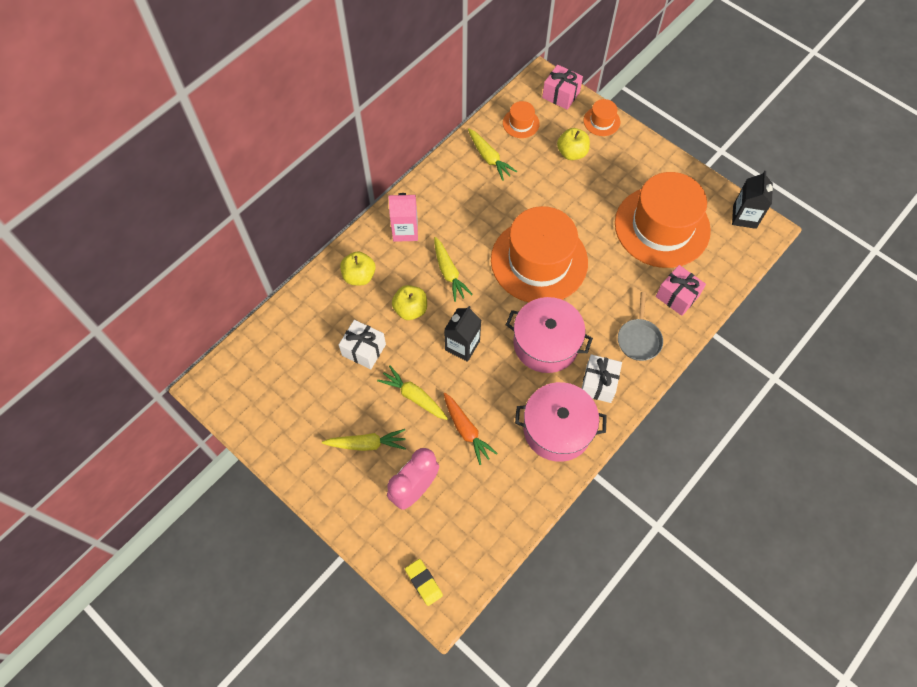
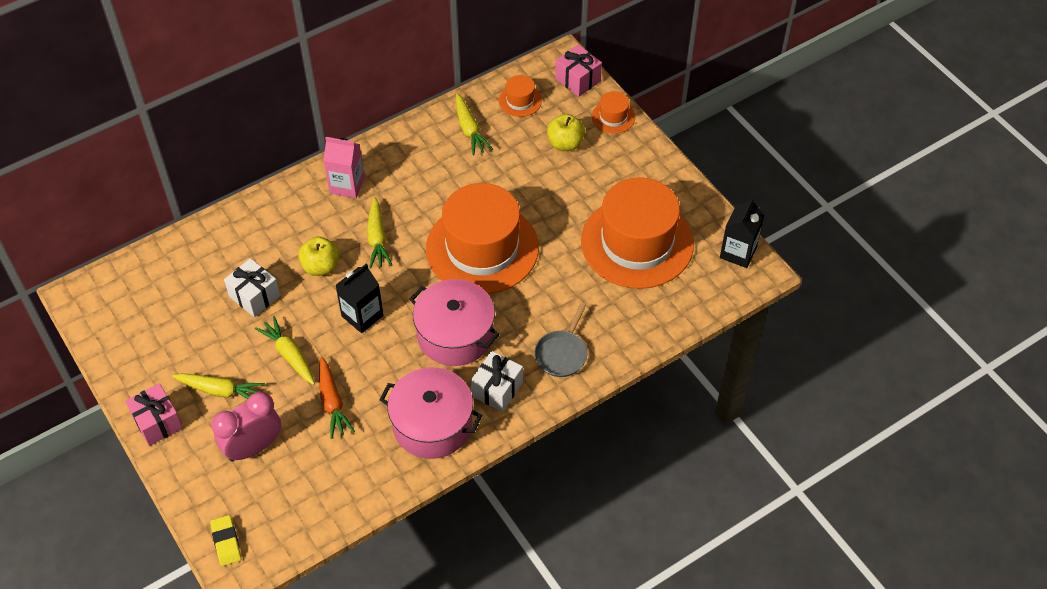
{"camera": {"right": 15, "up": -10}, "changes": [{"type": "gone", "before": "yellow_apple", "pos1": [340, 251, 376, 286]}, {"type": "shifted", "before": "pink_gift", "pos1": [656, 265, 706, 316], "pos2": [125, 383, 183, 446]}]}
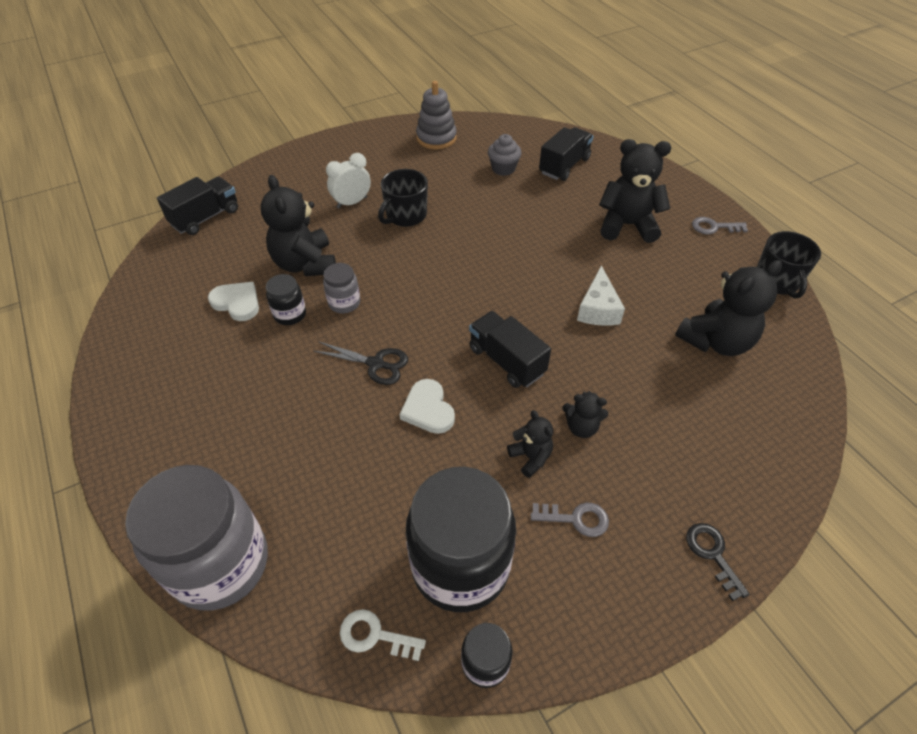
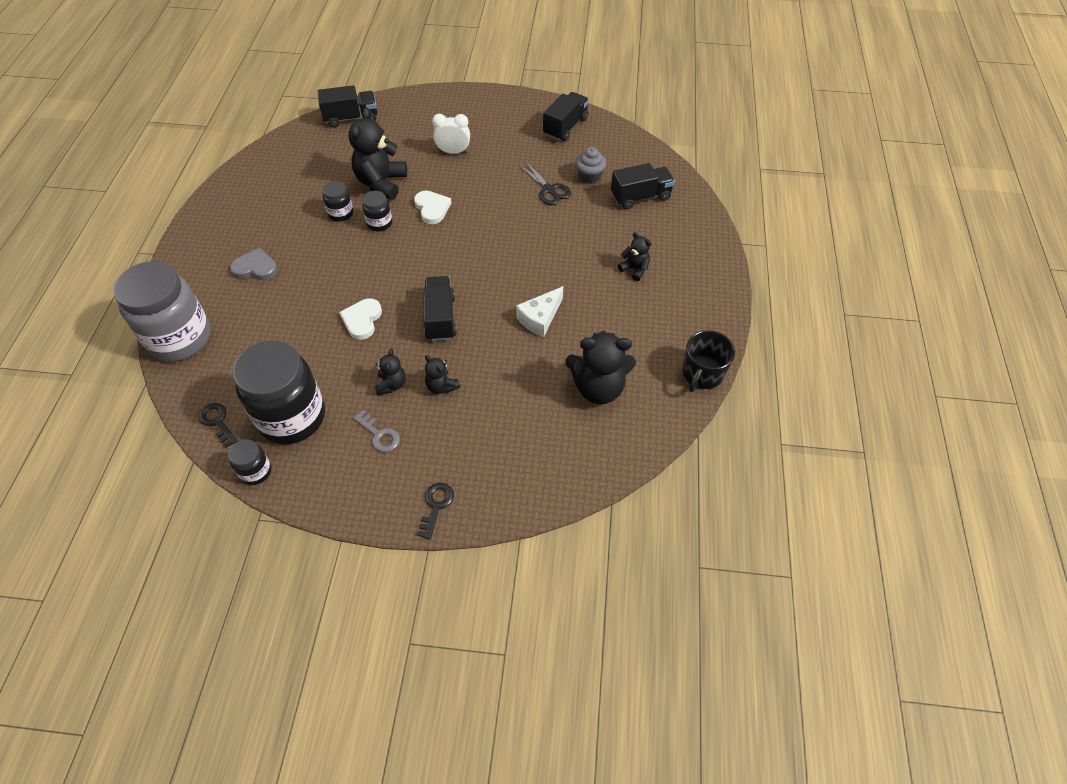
{"camera": {"right": 35, "up": 5}, "changes": [{"type": "gone", "before": "black_mug", "pos1": [378, 169, 428, 227]}, {"type": "gone", "before": "grey_key", "pos1": [692, 217, 748, 234]}, {"type": "new", "after": "grey_heart", "pos2": [230, 248, 278, 280]}, {"type": "shifted", "before": "white_heart", "pos1": [208, 282, 259, 321], "pos2": [414, 191, 452, 224]}, {"type": "shifted", "before": "black_scissors", "pos1": [314, 341, 408, 385], "pos2": [519, 161, 571, 205]}, {"type": "swapped", "before": "grey_stacking_toy", "after": "black_truck", "pos1": [416, 81, 457, 149], "pos2": [543, 92, 589, 141]}, {"type": "repainted", "before": "grey_jar", "after": "black_jar", "pos1": [323, 263, 360, 313], "pos2": [362, 191, 392, 231]}, {"type": "repainted", "before": "white_key", "after": "black_key", "pos1": [340, 609, 426, 661], "pos2": [199, 403, 238, 448]}, {"type": "scaled", "before": "black_teddy_bear", "pos1": [599, 139, 671, 243], "pos2": [618, 232, 652, 281], "scale": 0.52}]}
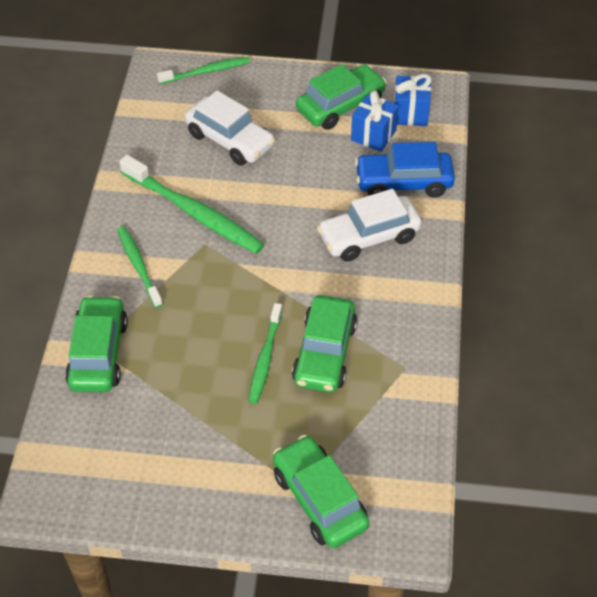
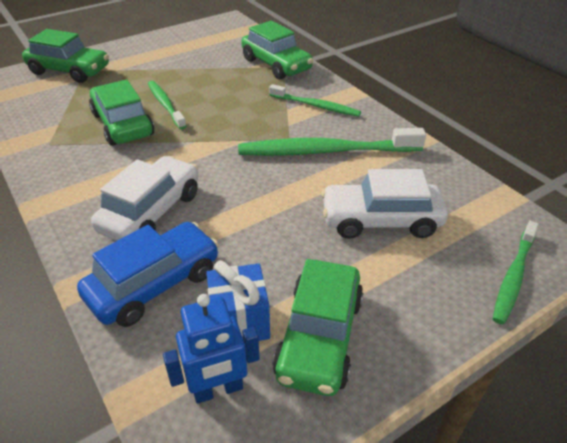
{"camera": {"right": 140, "up": -10}, "changes": [{"type": "swapped", "before": "blue_gift", "after": "blue_robot", "pos1": [394, 74, 432, 126], "pos2": [163, 294, 260, 404]}]}
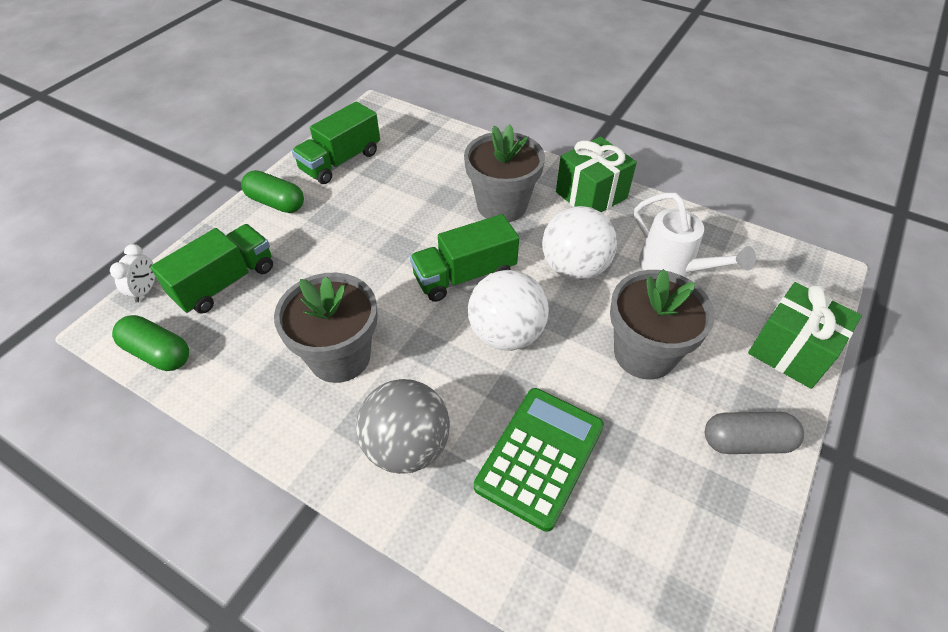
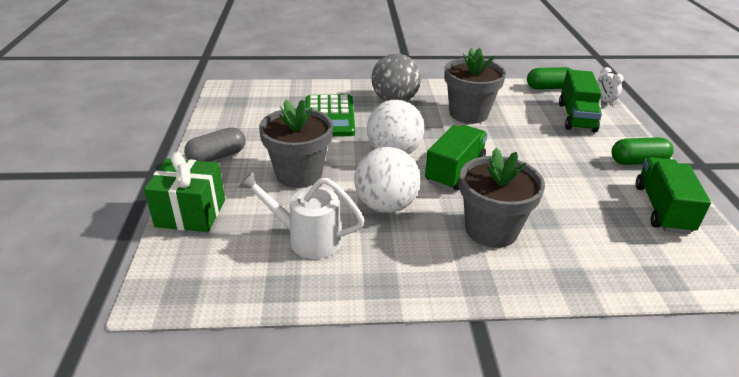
{"camera": {"right": 145, "up": -15}, "changes": [{"type": "gone", "before": "green_gift", "pos1": [556, 136, 637, 212]}]}
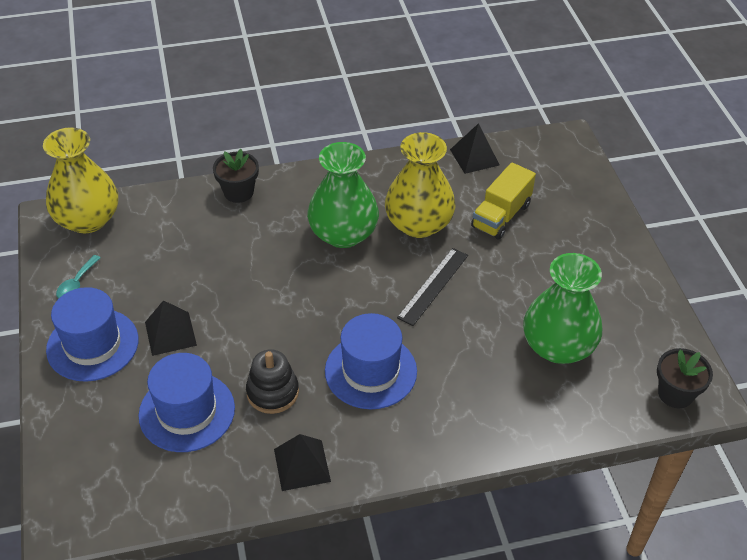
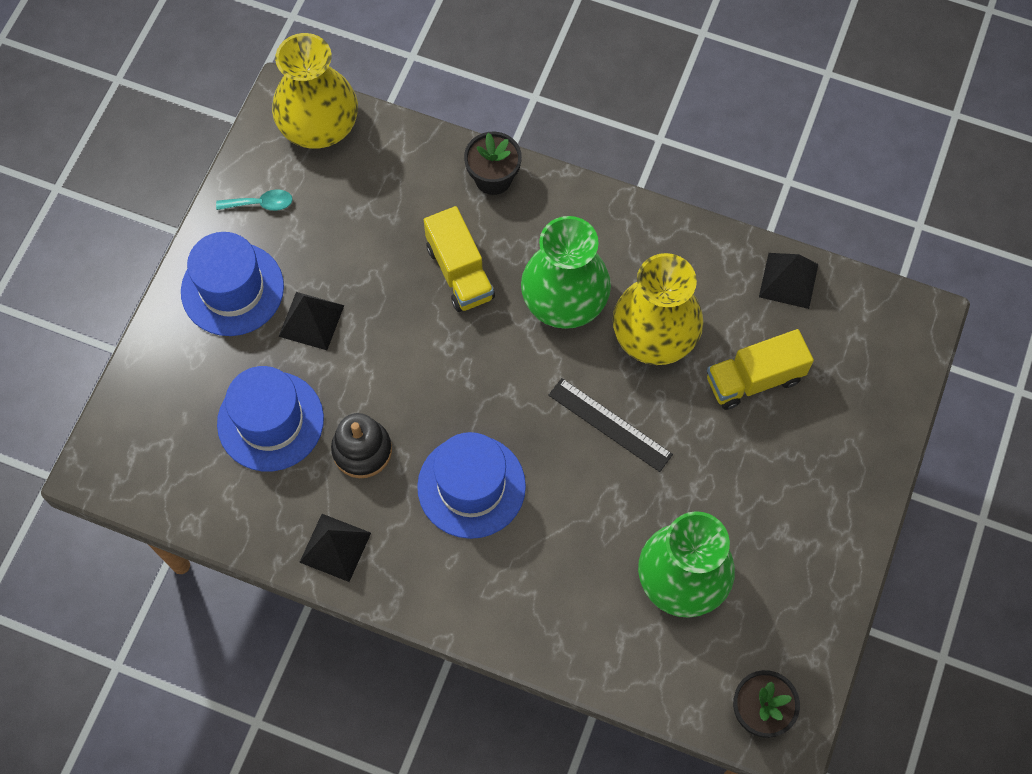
{"camera": {"right": 35, "up": 20}, "changes": [{"type": "new", "after": "yellow_truck", "pos2": [424, 206, 495, 312]}, {"type": "rotated", "before": "turquoise_spoon", "pos1": [56, 255, 100, 298], "pos2": [216, 189, 293, 211], "turn": -150}, {"type": "rotated", "before": "black_ruler", "pos1": [397, 248, 468, 326], "pos2": [548, 378, 673, 472], "turn": 60}]}
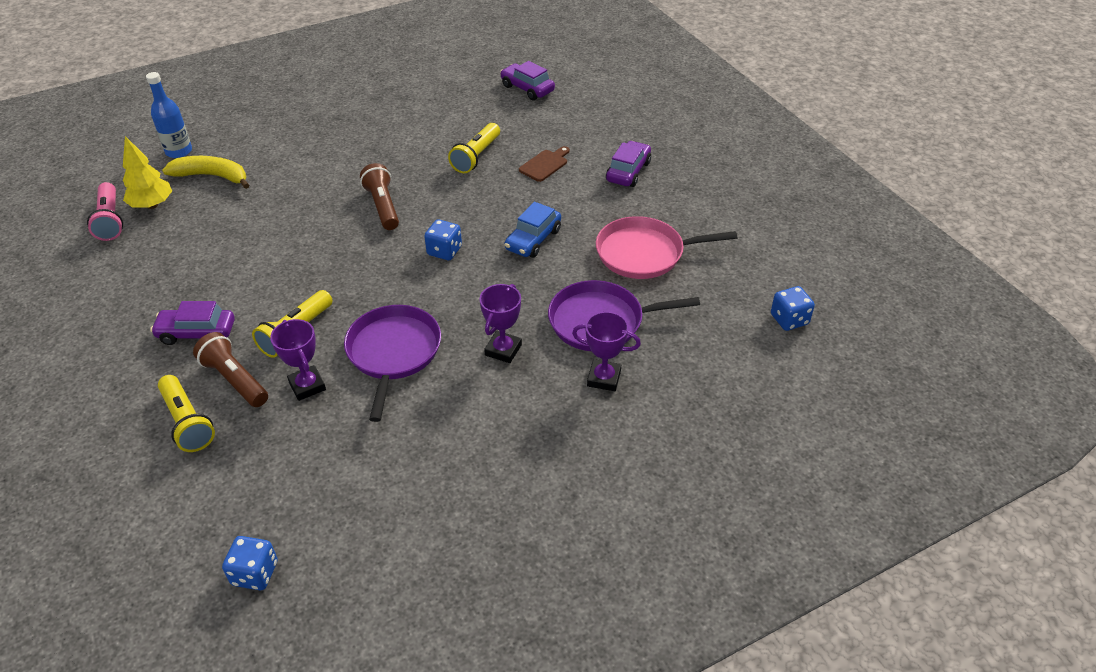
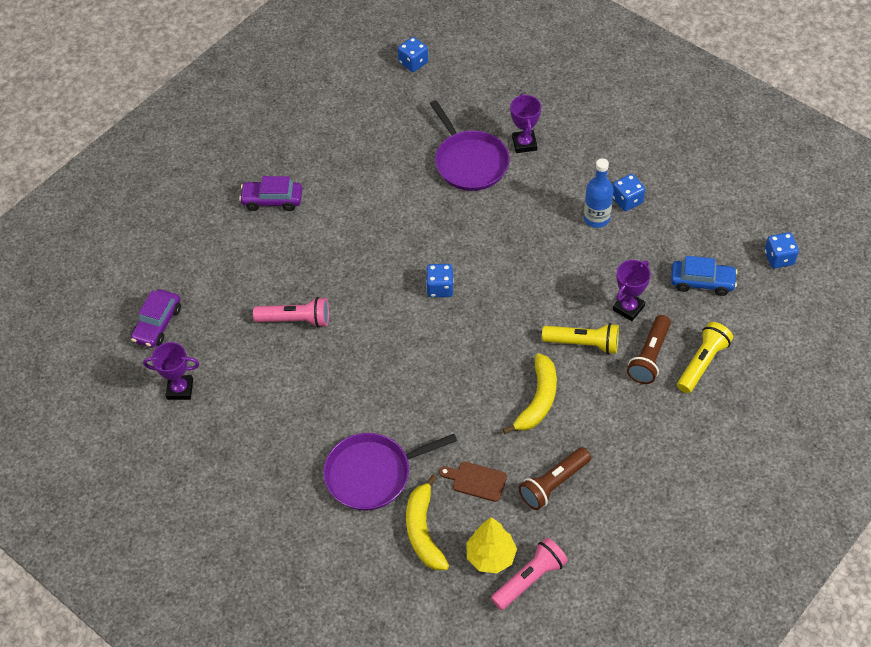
{"camera": {"right": -110, "up": 10}, "changes": [{"type": "gone", "before": "purple_car", "pos1": [150, 301, 235, 345]}, {"type": "gone", "before": "pink_pan", "pos1": [596, 216, 737, 279]}, {"type": "new", "after": "yellow_banana", "pos2": [503, 353, 557, 434]}, {"type": "new", "after": "blue_dice", "pos2": [613, 174, 645, 211]}, {"type": "shifted", "before": "blue_bottle", "pos1": [146, 72, 192, 158], "pos2": [584, 158, 613, 228]}, {"type": "shifted", "before": "purple_pan", "pos1": [344, 305, 441, 422], "pos2": [323, 433, 457, 511]}, {"type": "shifted", "before": "brown_flashlight", "pos1": [360, 163, 399, 230], "pos2": [519, 447, 591, 510]}, {"type": "shifted", "before": "purple_trophy", "pos1": [480, 284, 522, 363], "pos2": [143, 342, 200, 400]}, {"type": "shifted", "before": "blue_car", "pos1": [504, 202, 561, 258], "pos2": [671, 256, 738, 296]}, {"type": "shifted", "before": "brown_cutting_board", "pos1": [519, 146, 570, 182], "pos2": [439, 462, 507, 502]}, {"type": "repainted", "before": "yellow_flashlight", "after": "pink_flashlight", "pos1": [448, 123, 500, 173], "pos2": [253, 297, 329, 328]}]}
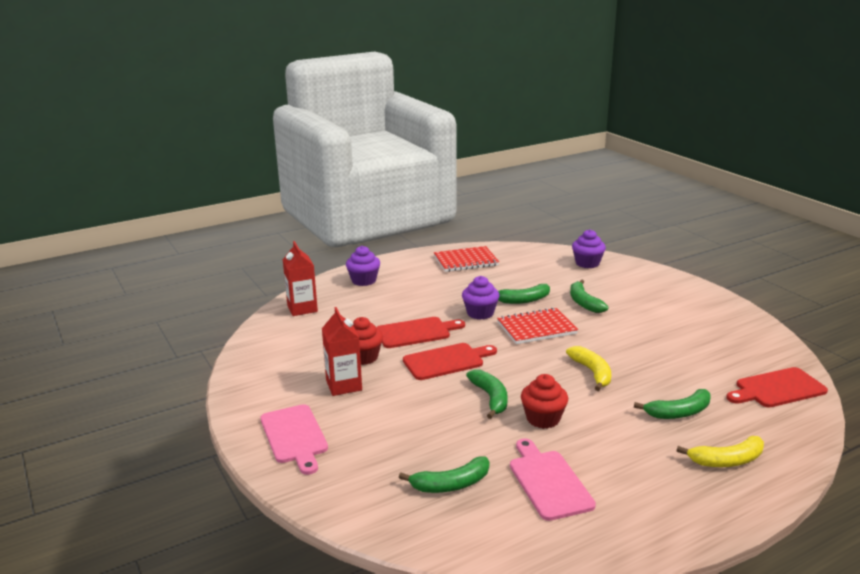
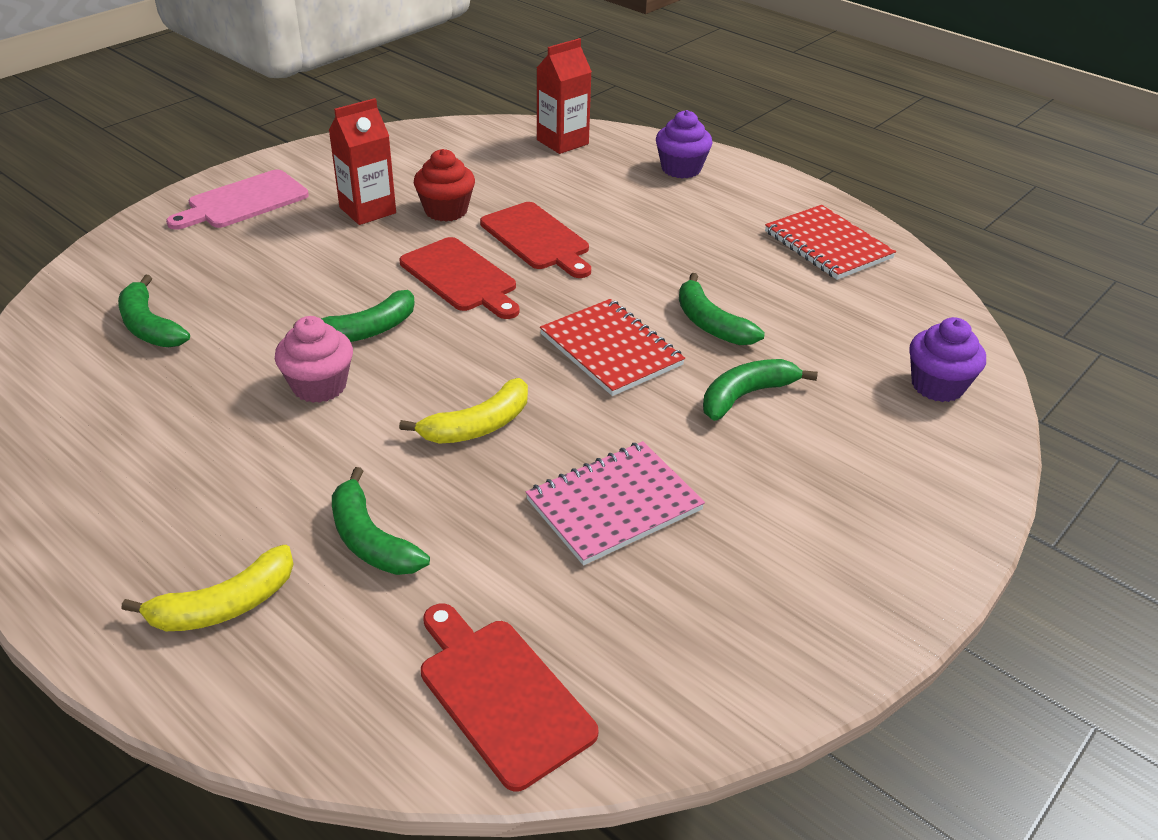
{"camera": {"right": 70, "up": 15}, "changes": [{"type": "gone", "before": "purple_cupcake", "pos1": [462, 276, 499, 320]}, {"type": "gone", "before": "pink_cutting_board", "pos1": [510, 438, 596, 521]}, {"type": "new", "after": "pink_notebook", "pos2": [526, 441, 705, 565]}, {"type": "repainted", "before": "red_cupcake", "after": "pink_cupcake", "pos1": [521, 374, 568, 429], "pos2": [275, 316, 353, 403]}, {"type": "rotated", "before": "yellow_banana", "pos1": [677, 436, 764, 467], "pos2": [121, 545, 294, 631], "turn": -90}]}
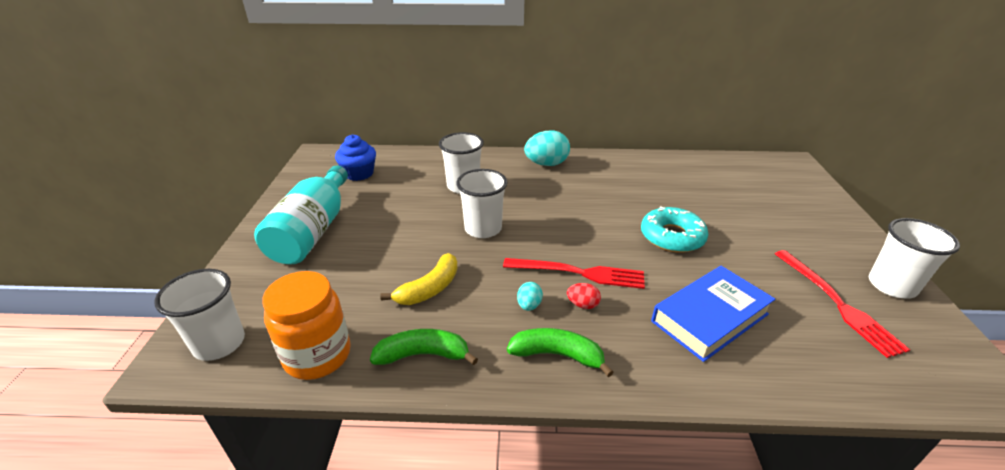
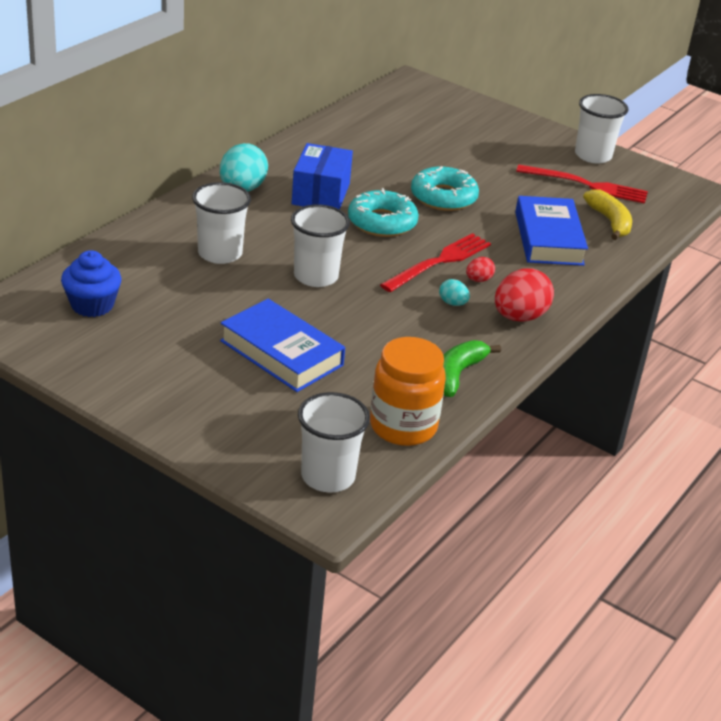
{"camera": {"right": -60, "up": 0}, "changes": [{"type": "gone", "before": "turquoise_bottle", "pos1": [254, 165, 348, 265]}, {"type": "new", "after": "blue_book", "pos2": [220, 299, 345, 392]}, {"type": "new", "after": "blue_box", "pos2": [292, 143, 353, 209]}, {"type": "new", "after": "turquoise_donut", "pos2": [348, 188, 419, 237]}, {"type": "shifted", "before": "yellow_banana", "pos1": [380, 253, 458, 305], "pos2": [583, 189, 632, 240]}, {"type": "swapped", "before": "green_banana", "after": "red_egg", "pos1": [507, 328, 614, 377], "pos2": [495, 268, 554, 322]}]}
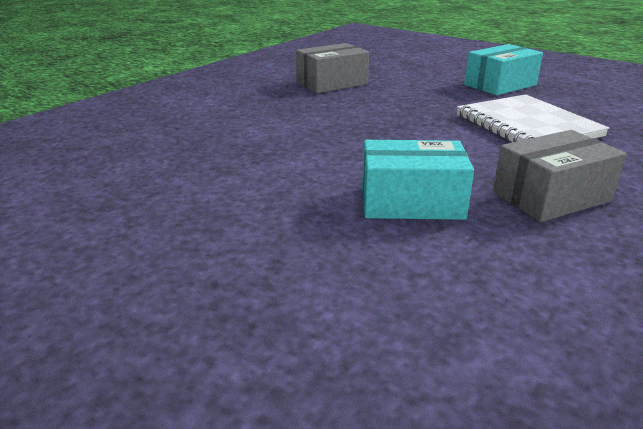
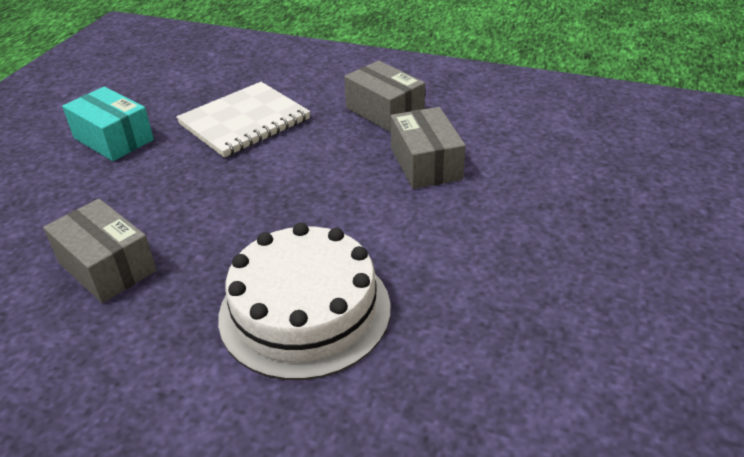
{"camera": {"right": -105, "up": 10}, "changes": [{"type": "new", "after": "white_cake", "pos2": [218, 223, 391, 380]}, {"type": "repainted", "before": "turquoise_box", "after": "grey_box", "pos1": [362, 140, 474, 220], "pos2": [391, 107, 466, 189]}]}
